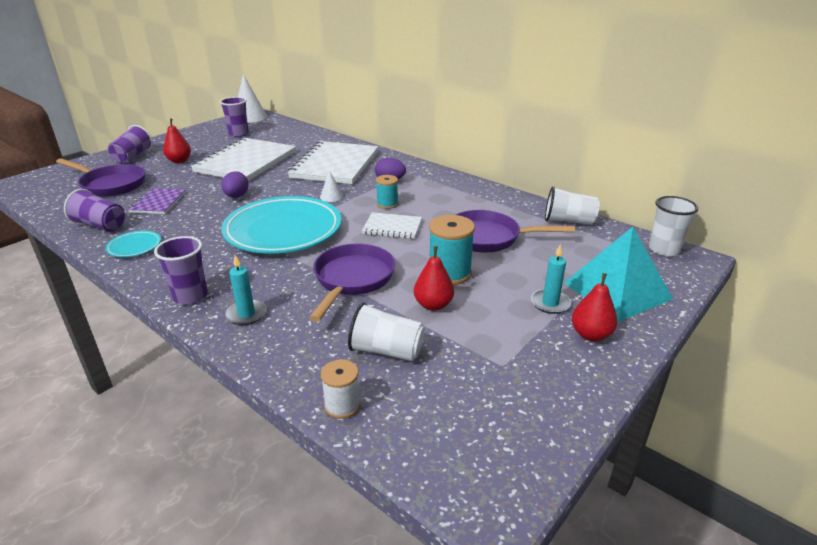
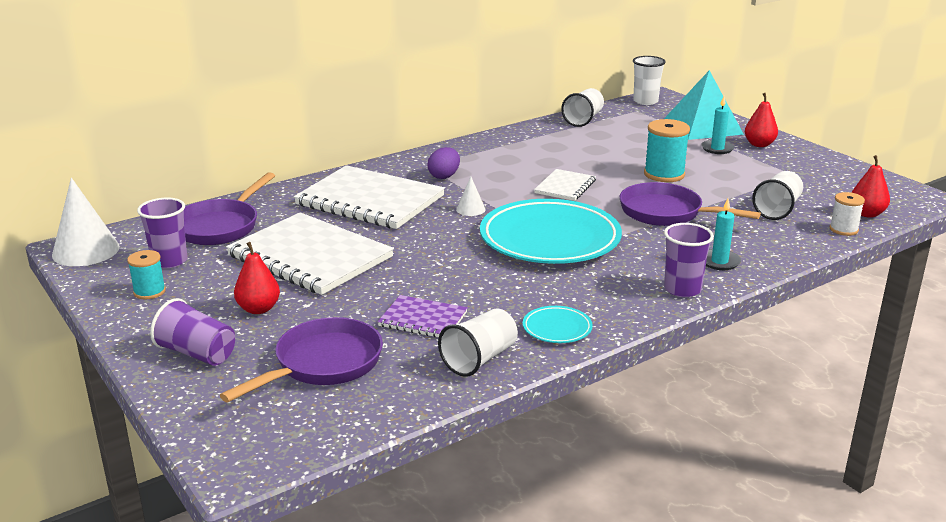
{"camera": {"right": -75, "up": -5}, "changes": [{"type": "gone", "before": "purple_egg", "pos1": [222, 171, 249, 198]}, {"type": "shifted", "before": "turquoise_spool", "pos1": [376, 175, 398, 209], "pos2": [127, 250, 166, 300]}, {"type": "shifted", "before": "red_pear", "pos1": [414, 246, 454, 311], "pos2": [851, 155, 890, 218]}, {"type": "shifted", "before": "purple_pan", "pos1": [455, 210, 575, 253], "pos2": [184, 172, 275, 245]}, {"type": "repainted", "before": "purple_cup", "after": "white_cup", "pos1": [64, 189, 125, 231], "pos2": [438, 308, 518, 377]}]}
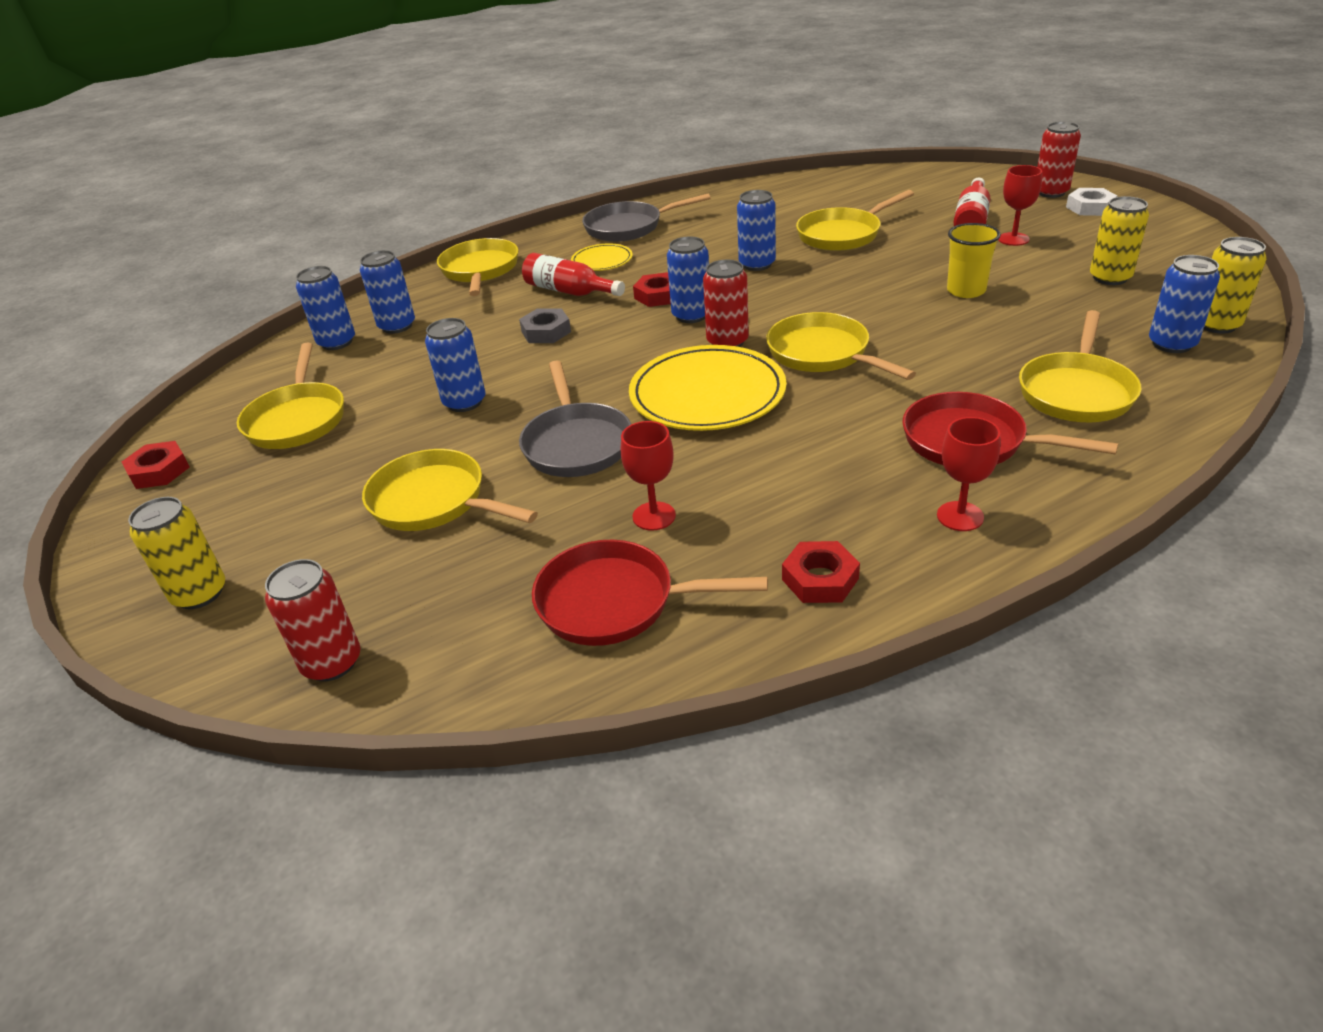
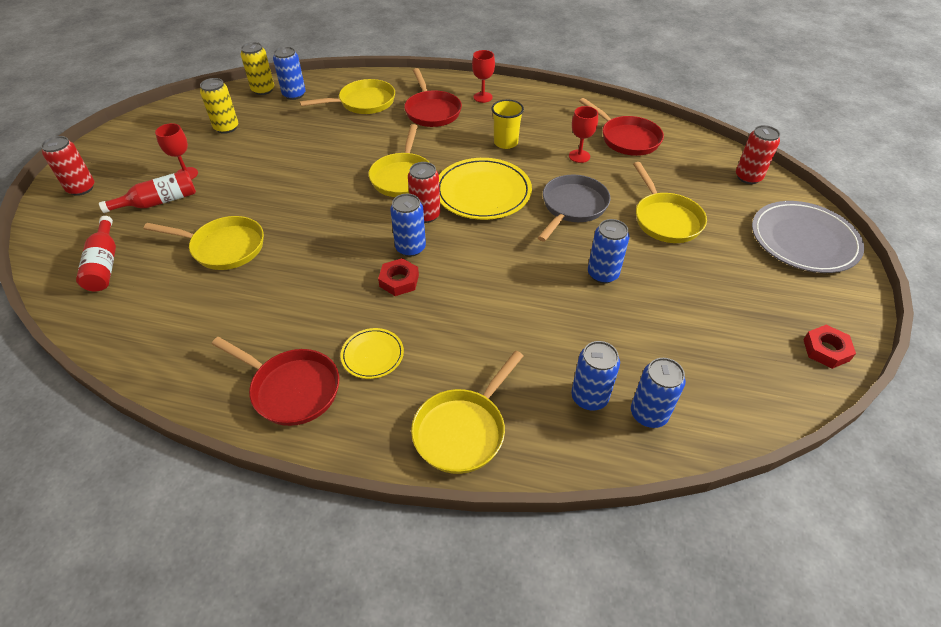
{"camera": {"right": -140, "up": 10}, "changes": [{"type": "gone", "before": "yellow_pan", "pos1": [237, 343, 344, 449]}, {"type": "gone", "before": "grey_nut", "pos1": [519, 308, 571, 343]}, {"type": "gone", "before": "blue_can", "pos1": [737, 190, 776, 271]}, {"type": "gone", "before": "red_nut", "pos1": [782, 541, 860, 603]}, {"type": "gone", "before": "white_nut", "pos1": [1066, 188, 1117, 216]}, {"type": "shifted", "before": "red_bottle", "pos1": [522, 253, 625, 296], "pos2": [76, 216, 116, 291]}, {"type": "shifted", "before": "yellow_cup", "pos1": [947, 223, 1001, 298], "pos2": [491, 99, 524, 149]}, {"type": "swapped", "before": "yellow_can", "after": "grey_plate", "pos1": [128, 497, 225, 609], "pos2": [752, 201, 864, 273]}, {"type": "repainted", "before": "grey_pan", "after": "red_pan", "pos1": [582, 193, 711, 242], "pos2": [212, 337, 340, 426]}]}
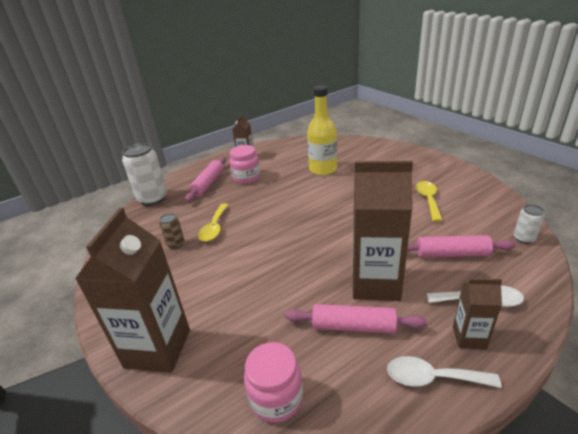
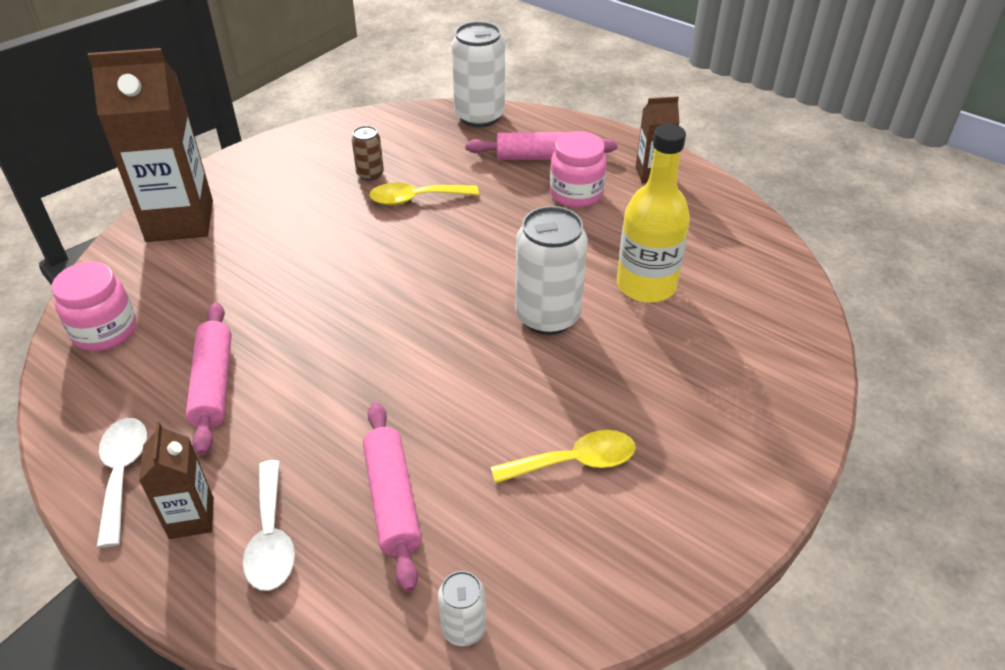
{"camera": {"right": 70, "up": 10}, "changes": [{"type": "gone", "before": "brown_carton", "pos1": [353, 161, 413, 301]}, {"type": "new", "after": "white_can", "pos2": [515, 206, 588, 335]}]}
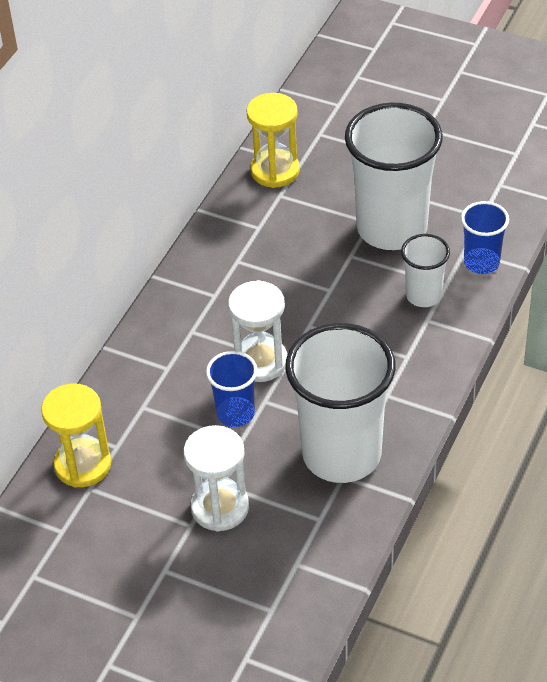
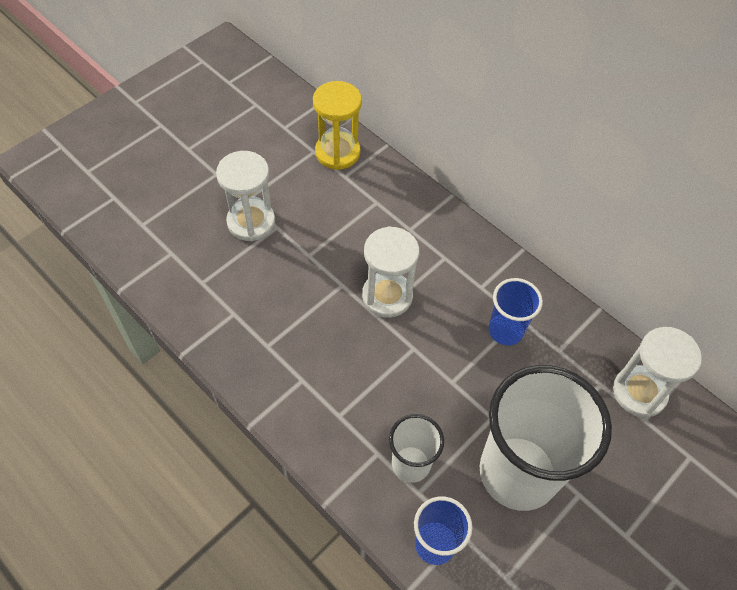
{"camera": {"right": 105, "up": 10}, "changes": [{"type": "gone", "before": "white_cup", "pos1": [285, 323, 395, 483]}, {"type": "shifted", "before": "blue_cup", "pos1": [206, 351, 258, 427], "pos2": [489, 278, 543, 345]}, {"type": "repainted", "before": "yellow_hourglass", "after": "white_hourglass", "pos1": [247, 93, 300, 188], "pos2": [613, 327, 702, 417]}]}
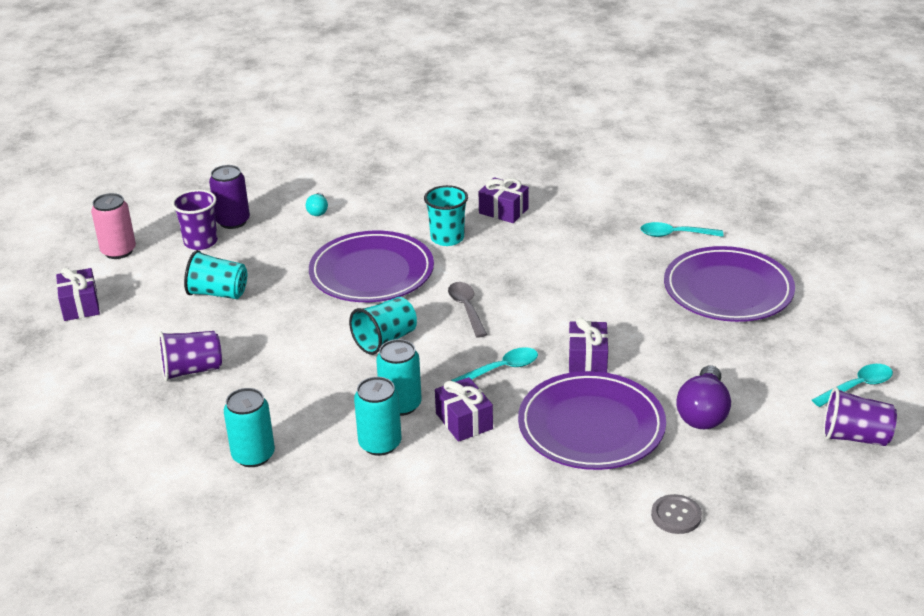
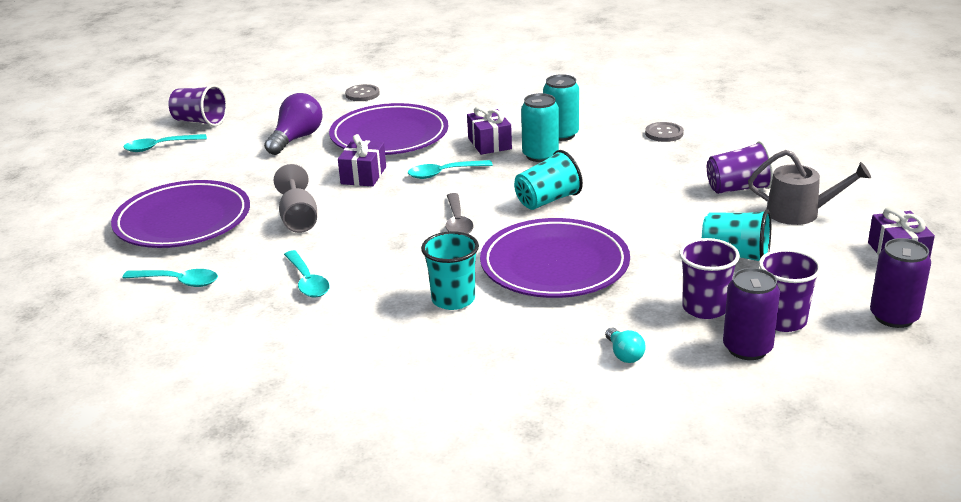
{"camera": {"right": -170, "up": -5}, "changes": [{"type": "gone", "before": "purple_gift", "pos1": [479, 177, 529, 223]}, {"type": "new", "after": "grey_goblet", "pos2": [274, 164, 317, 233]}, {"type": "new", "after": "turquoise_spoon", "pos2": [284, 250, 330, 298]}, {"type": "new", "after": "purple_cup", "pos2": [679, 238, 740, 319]}, {"type": "new", "after": "grey_watering_can", "pos2": [748, 150, 871, 225]}, {"type": "swapped", "before": "turquoise_can", "after": "grey_button", "pos1": [224, 388, 275, 467], "pos2": [645, 122, 684, 142]}, {"type": "repainted", "before": "pink_can", "after": "purple_can", "pos1": [91, 193, 136, 259], "pos2": [870, 238, 931, 328]}, {"type": "rotated", "before": "turquoise_light_bulb", "pos1": [306, 193, 328, 216], "pos2": [605, 328, 646, 363], "turn": 150}]}
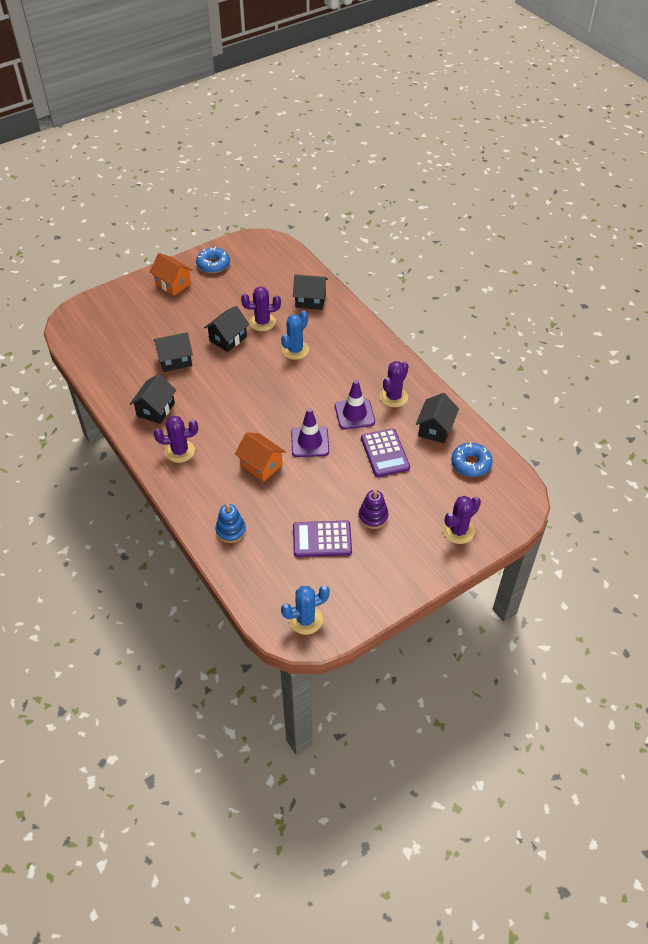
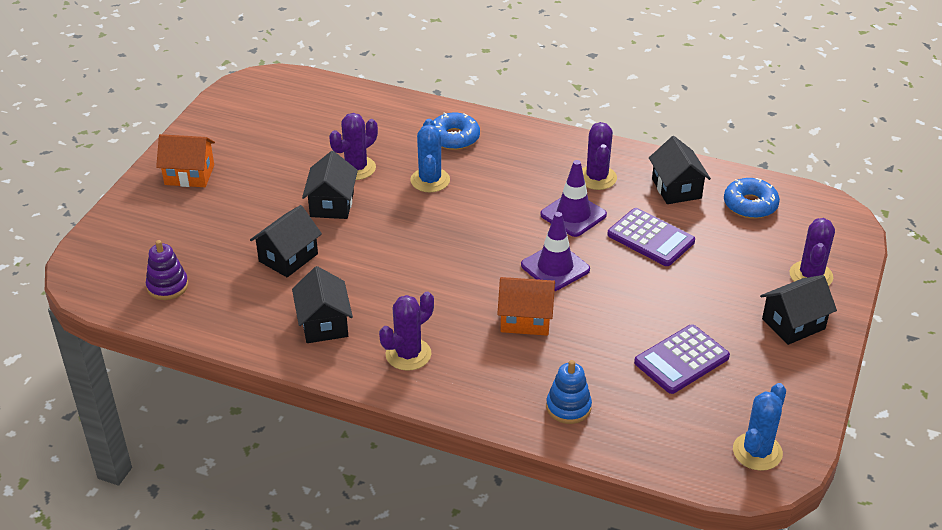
{"camera": {"right": -35, "up": -10}, "changes": [{"type": "shifted", "before": "blue_donut", "pos1": [196, 247, 230, 273], "pos2": [433, 112, 480, 150]}, {"type": "shifted", "before": "black_house", "pos1": [293, 274, 328, 310], "pos2": [760, 275, 837, 345]}, {"type": "shifted", "before": "purple_stacking_toy", "pos1": [358, 490, 389, 529], "pos2": [146, 240, 188, 300]}]}
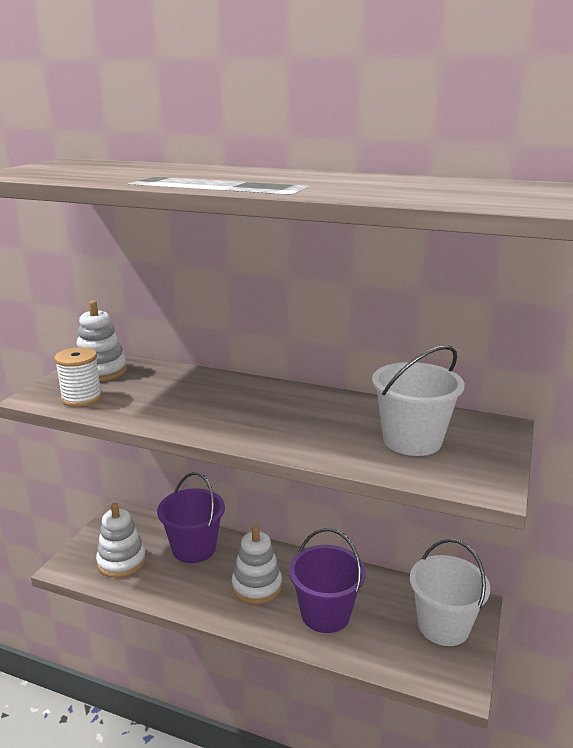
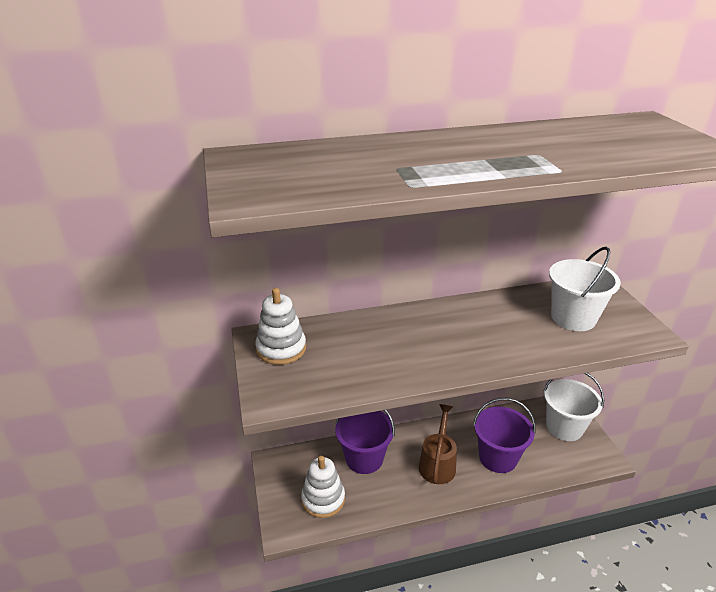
{"camera": {"right": -35, "up": 10}, "changes": [{"type": "gone", "before": "white_spool", "pos1": [55, 347, 102, 407]}, {"type": "swapped", "before": "white_stacking_toy", "after": "brown_watering_can", "pos1": [232, 526, 282, 604], "pos2": [419, 404, 457, 484]}]}
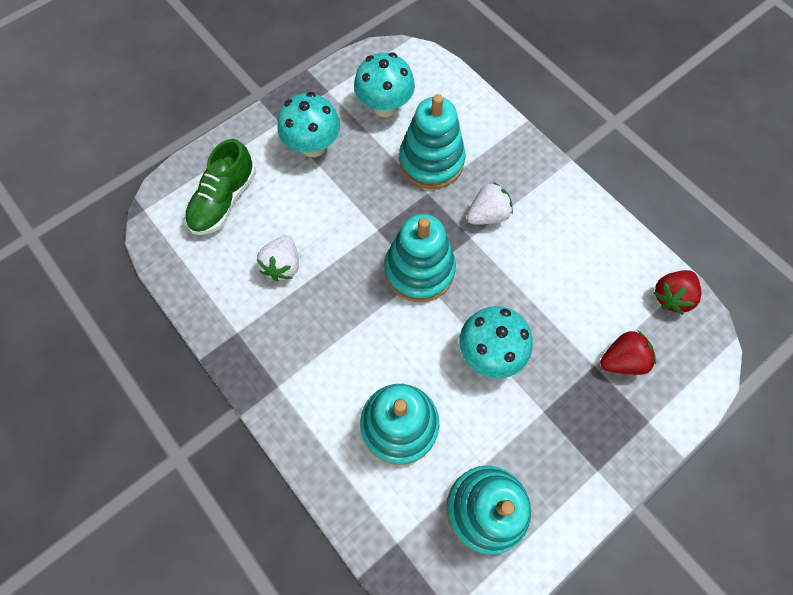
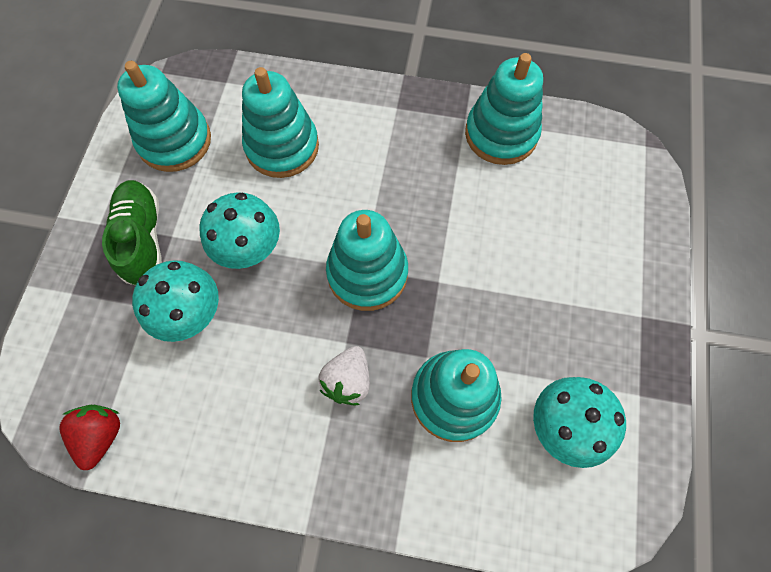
{"camera": {"right": 140, "up": 0}, "changes": [{"type": "gone", "before": "white_strawberry", "pos1": [257, 235, 299, 281]}, {"type": "gone", "before": "red_strawberry", "pos1": [600, 331, 656, 375]}, {"type": "new", "after": "turquoise_stacking_toy", "pos2": [465, 53, 543, 165]}, {"type": "shifted", "before": "green_shoe", "pos1": [185, 139, 256, 235], "pos2": [102, 180, 162, 285]}, {"type": "shifted", "before": "turquoise_mushroom", "pos1": [277, 92, 340, 157], "pos2": [132, 260, 219, 342]}]}
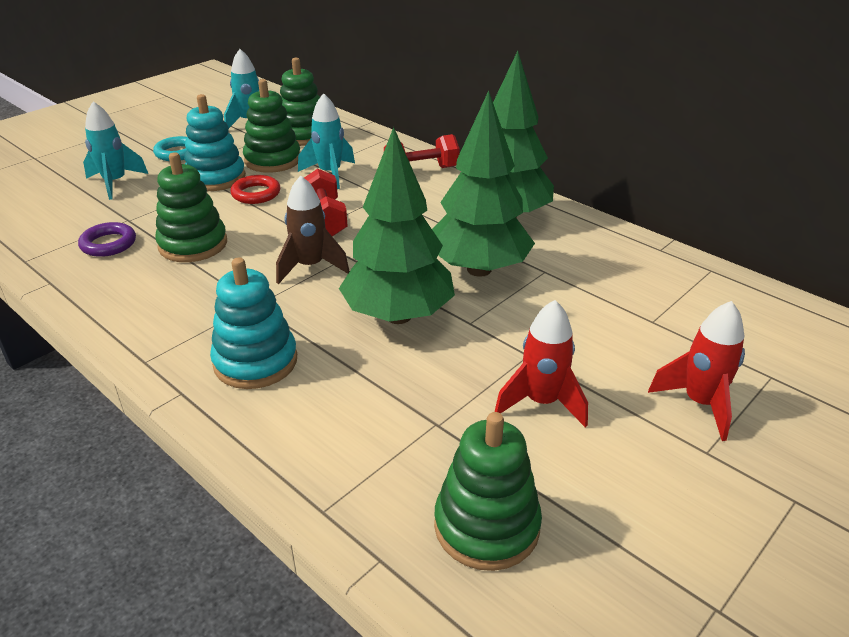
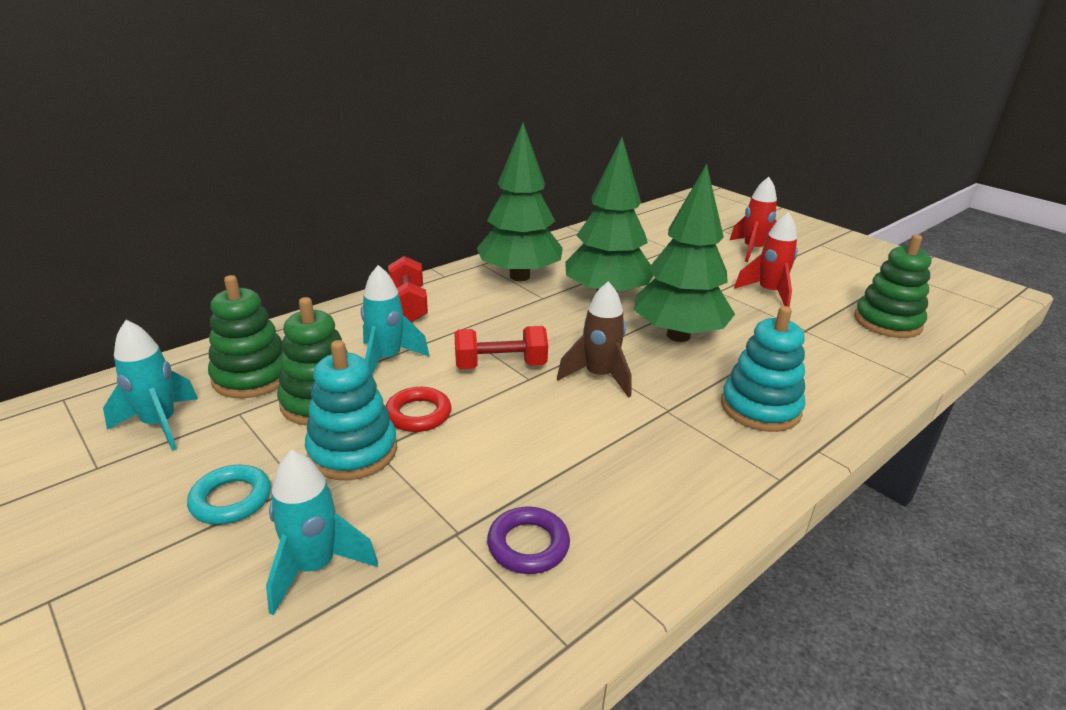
{"camera": {"right": -85, "up": -5}, "changes": [{"type": "gone", "before": "green_stacking_toy", "pos1": [155, 152, 227, 262]}]}
